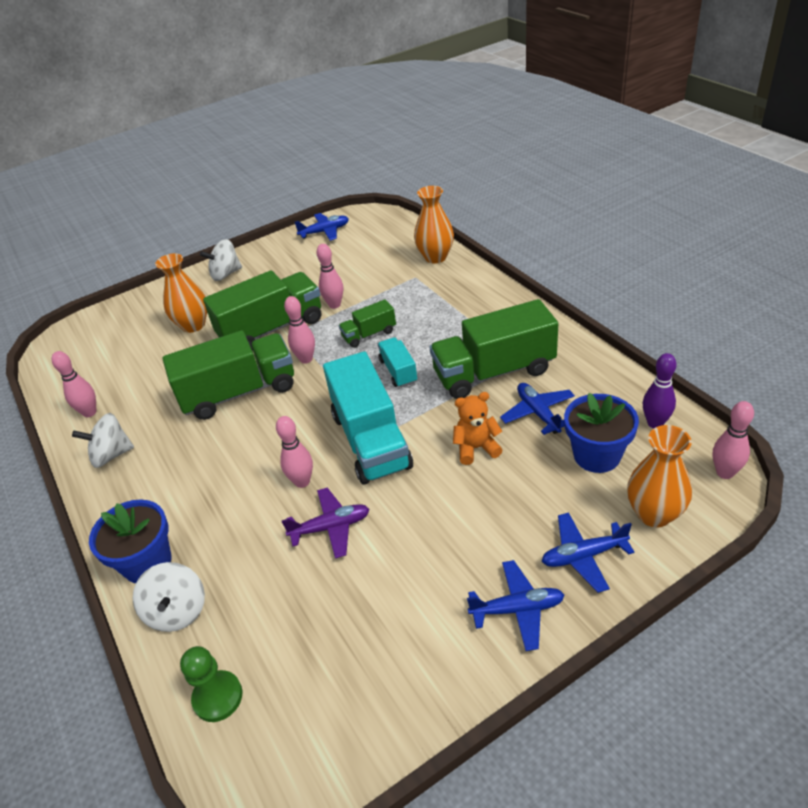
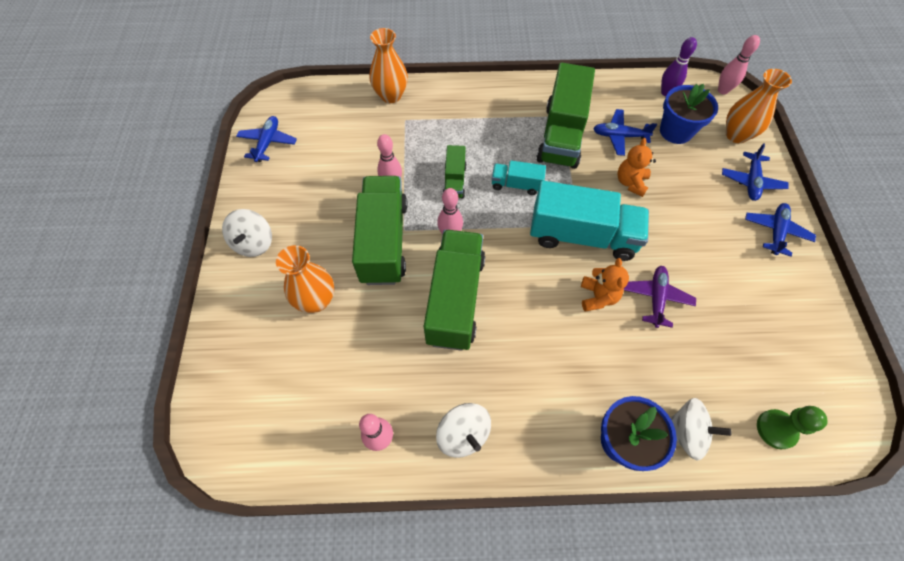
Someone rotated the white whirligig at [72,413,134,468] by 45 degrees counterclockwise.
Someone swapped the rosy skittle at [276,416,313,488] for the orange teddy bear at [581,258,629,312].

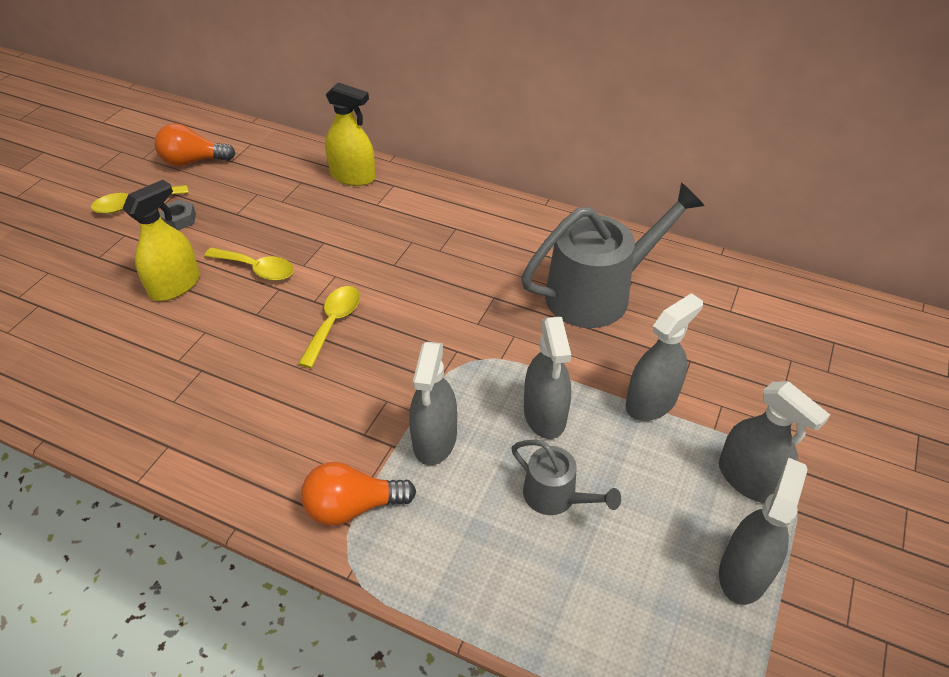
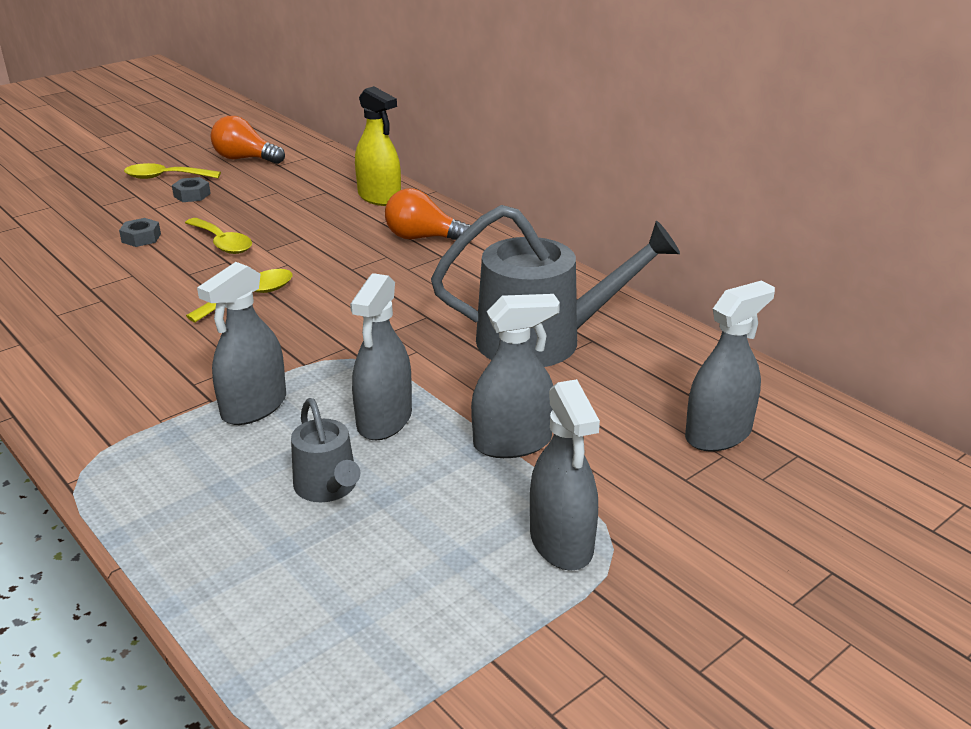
Someone swapped the yellow sprayer at [122,180,200,301] for the gray nut at [119,218,161,247].
Someone carried the gray sprayer from [719,458,808,605] to [685,281,775,452].
Someone carried the orange light bulb from [301,462,416,526] to [385,189,471,240].

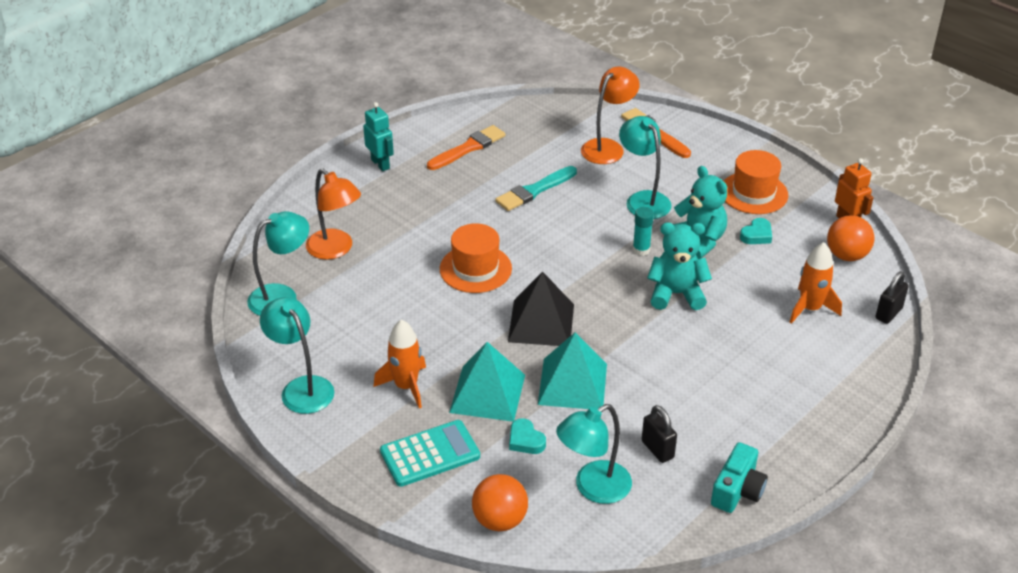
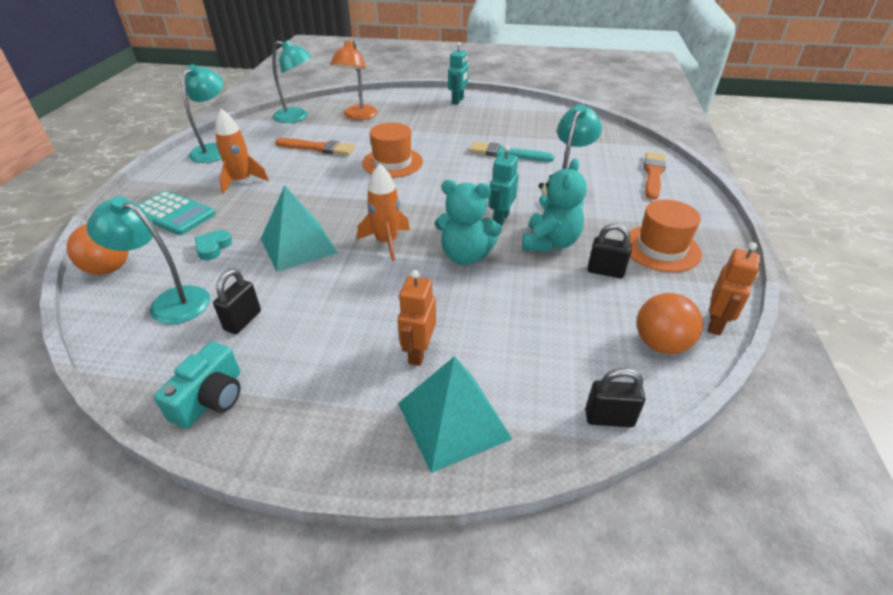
Someone took away the orange lamp at [581,66,640,164].
Someone carried the orange paintbrush from [427,125,506,170] to [275,138,355,155].
Someone swapped the teal glue at [633,207,654,256] for the teal robot at [489,145,519,226].
Someone swapped the teal love heart at [740,218,772,244] for the black small lock at [587,224,632,278].
Someone rotated the teal teddy bear at [647,222,712,310] by 135 degrees clockwise.
Someone carried the orange toy rocket from [790,242,842,324] to [357,163,410,261].
Someone took away the black pyramid at [508,271,574,346].
Someone carried the teal pyramid from [449,342,525,422] to [398,356,512,473].
Someone rotated the teal compact camera at [711,442,768,513] by 60 degrees counterclockwise.
Someone put down the orange robot at [398,270,436,366].

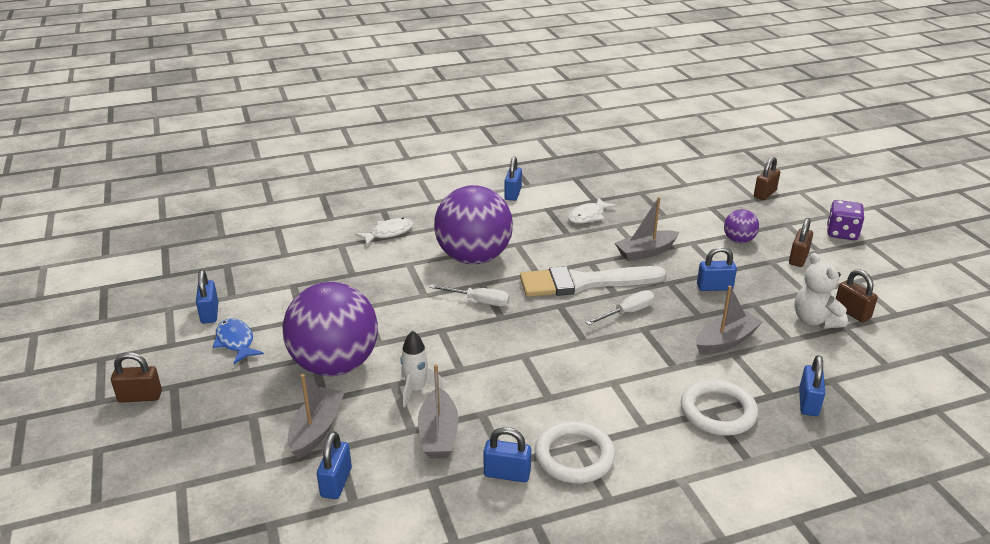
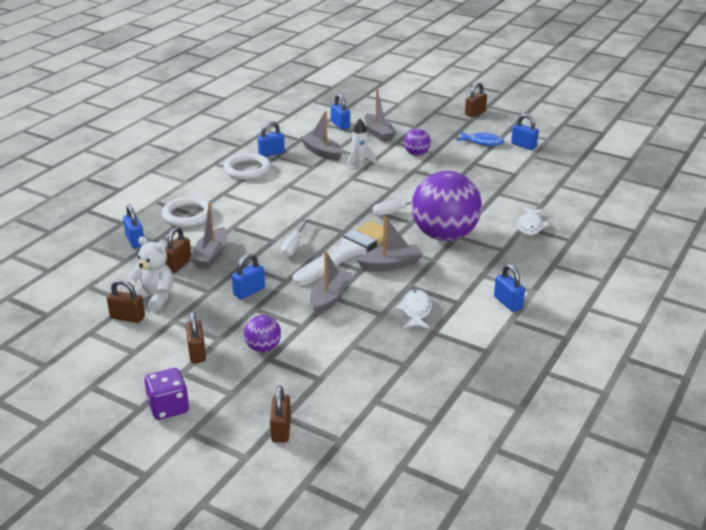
Someone scaled the royal purple ball at [283,282,378,376] by 0.45.
Someone put down the gray toy boat at [357,216,423,271].
Someone put down the russet small lock at [165,227,191,272].

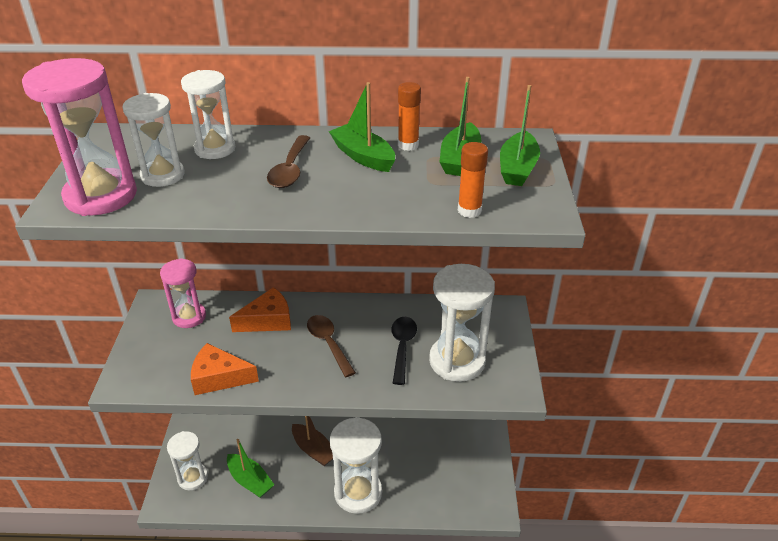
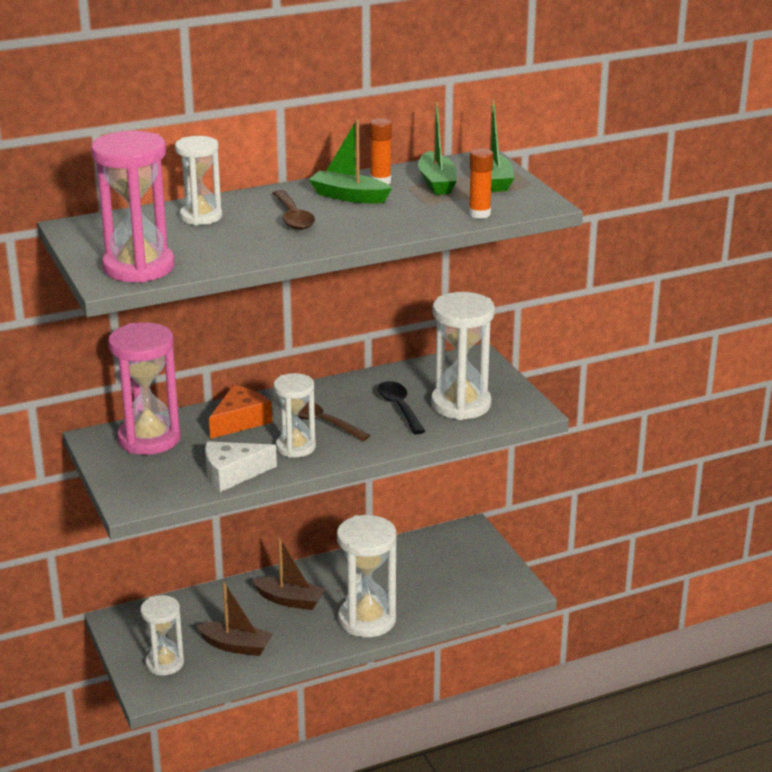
Someone carried the white hourglass from [122,93,185,187] to [273,373,316,458].
Someone scaled the rosy hourglass at [160,258,206,328] by 1.57.
Someone repainted the orange cheese at [191,343,259,395], which became the white cheese at [205,441,277,492].
Someone repainted the emerald toy boat at [227,439,274,498], which became the russet toy boat at [196,583,273,656].

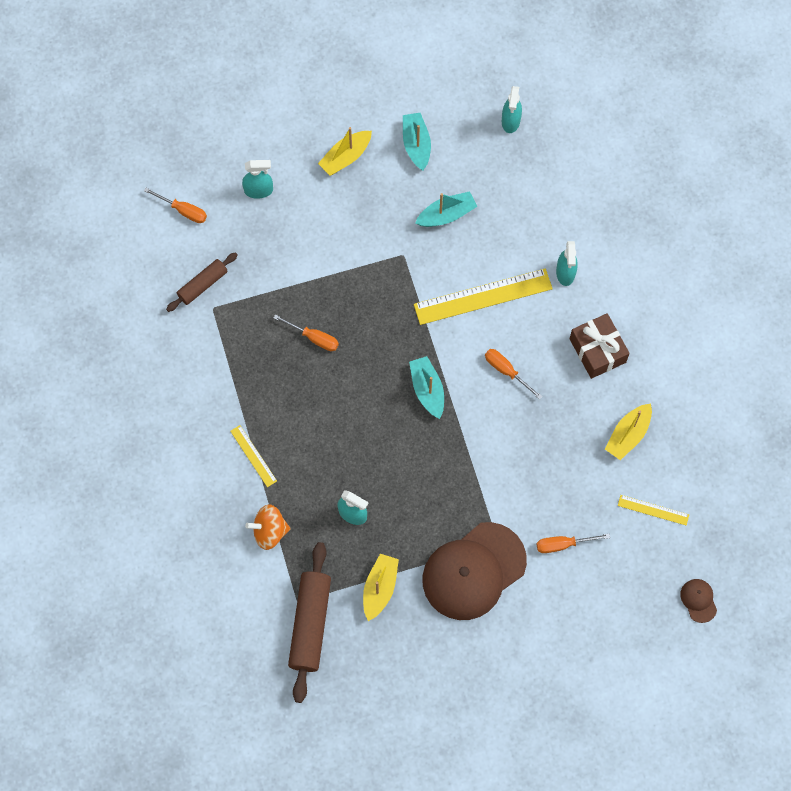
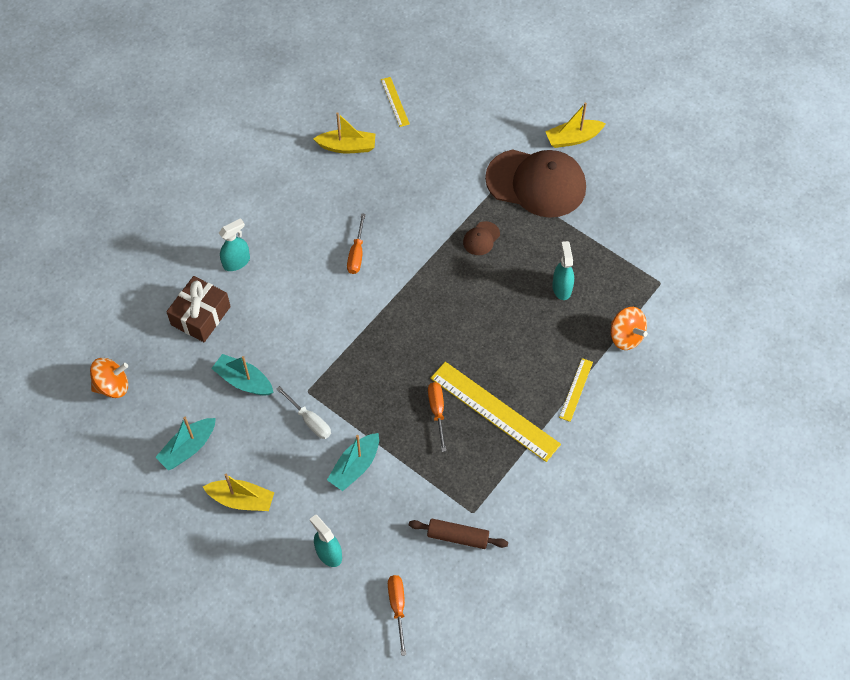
Someone swapped the teal sprayer at [502,86,522,133] for the orange whirligig at [90,358,128,398].
Someone carried the yellow ruler from [414,268,553,325] to [430,362,561,462].
Someone carried the russet gift from [570,313,630,379] to [166,276,231,342].
Someone carried the teal toy boat from [409,356,444,419] to [327,433,379,491].
Someone took away the orange flat screwdriver at [537,534,610,553].
Someone took away the russet dough roller at [288,542,331,703].
Someone carried the yellow toy boat from [363,554,399,621] to [545,102,606,148].
Someone carried the russet cap from [680,579,717,623] to [463,221,500,255].
Someone put down the white flat screwdriver at [276,386,331,439].

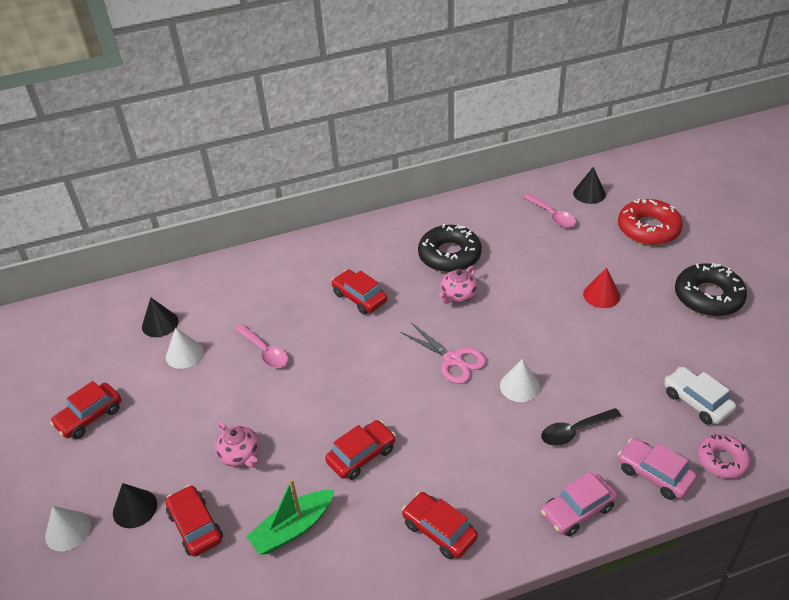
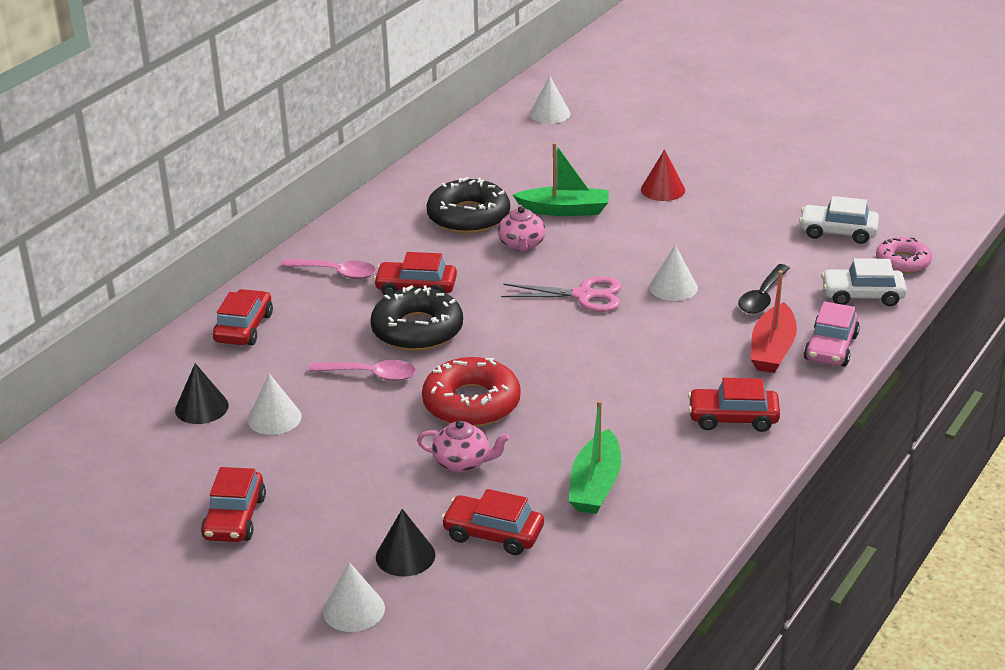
Someone repainted the black solid cone at [573,167,606,204], which became the white solid cone at [530,76,571,124].
Someone carried the rosy spoon from [524,193,576,228] to [281,259,376,279].
Someone carried the crimson donut from [618,199,683,245] to [422,357,521,427].
Someone carried the black donut from [675,263,747,316] to [370,285,463,351].
Someone carried the crimson toy car from [325,420,396,480] to [213,289,273,345].
Someone repainted the rosy toy car at [618,438,697,500], which became the white toy car at [821,258,907,306].
Someone put down the emerald toy boat at [513,143,609,216].
Someone put down the crimson toy boat at [751,270,797,373].

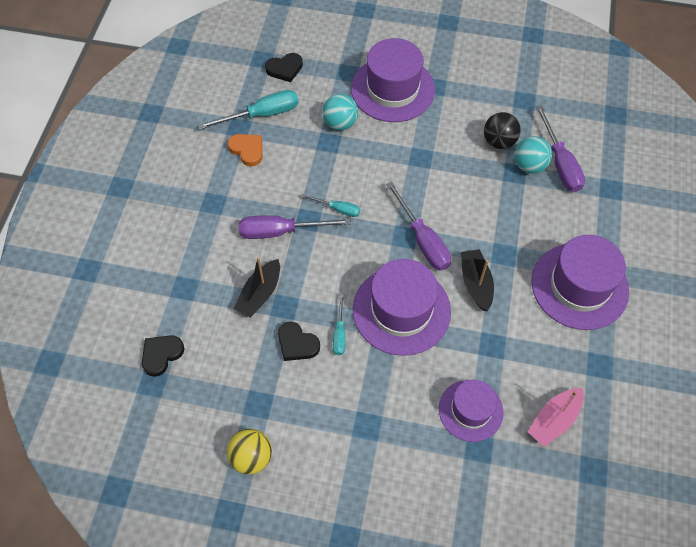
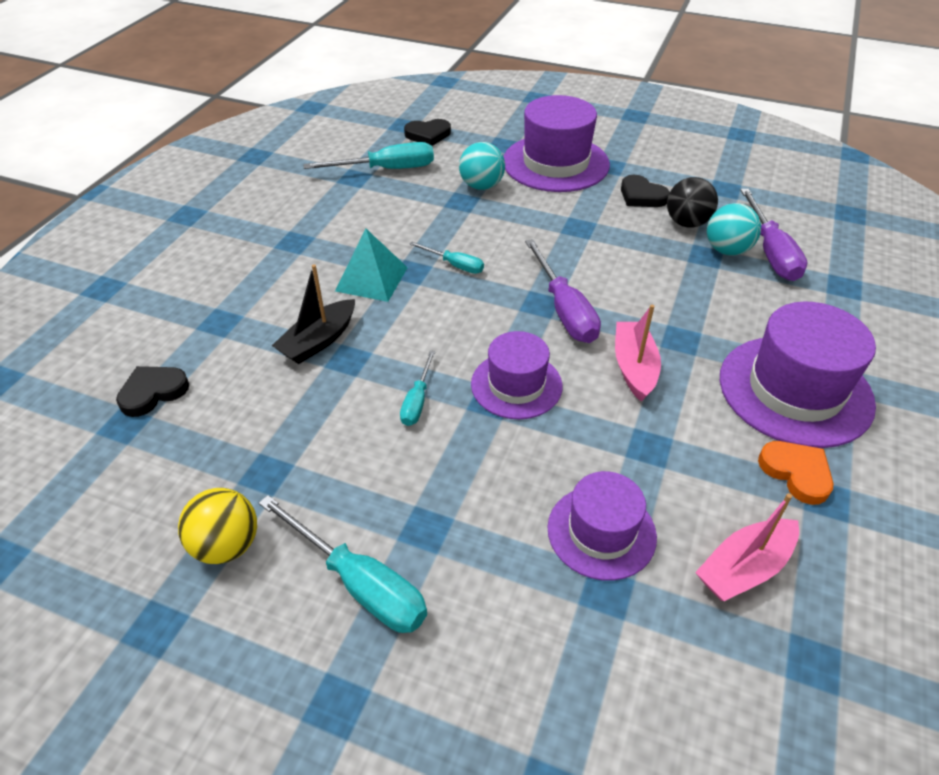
Someone carried the orange love heart from [227,134,262,167] to [758,441,834,505].
Someone swapped the royal purple flat screwdriver at [239,215,351,239] for the teal pyramid at [335,229,408,302].
Someone repainted the black toy boat at [461,249,494,311], which became the rosy toy boat at [615,305,661,402].
Someone scaled the royal purple hat at [353,259,451,356] by 0.62.
Someone carried the black love heart from [278,322,320,361] to [621,175,670,207].
Someone put down the teal flat screwdriver at [259,495,427,633].

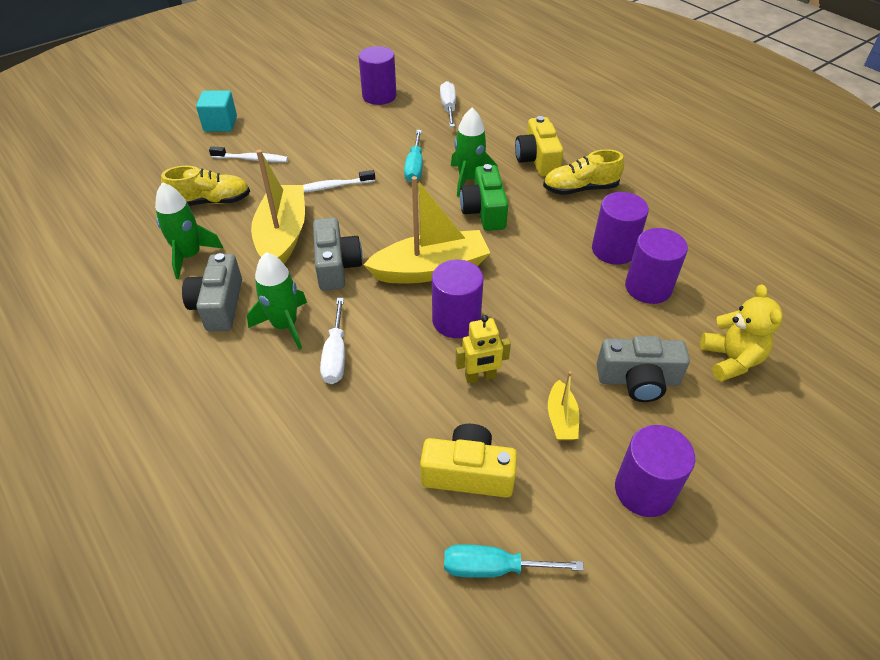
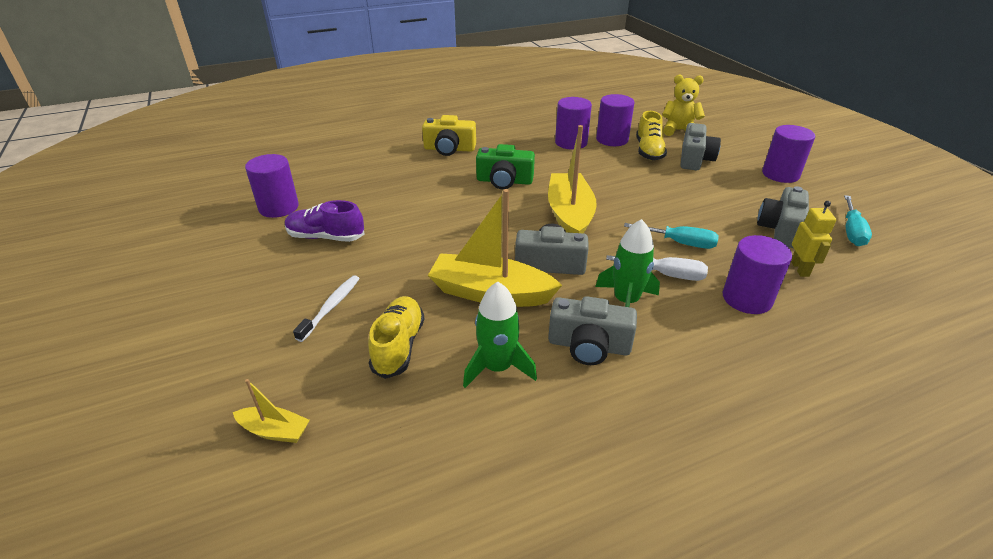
Someone took away the white flat screwdriver at [440,81,456,127].
Someone took away the teal cube at [196,90,237,132].
Someone took away the emerald toy rocket at [451,108,498,197].
Someone carried the teal flat screwdriver from [404,130,423,182] to [624,223,719,249].
Someone carried the yellow sneaker from [543,149,624,195] to [636,111,667,160].
Someone took away the white tooth brush at [303,170,375,192].
Someone carried the royal purple solid cylinder from [432,260,483,338] to [723,235,792,314].
Someone carried the yellow robot from [456,315,511,384] to [791,201,836,277].
Someone carried the yellow toy boat from [548,371,579,440] to [233,379,310,443].
Someone repainted the yellow compact camera at [420,424,517,498], which became the gray compact camera at [757,186,809,248].
Someone put down the royal purple sneaker at [285,200,365,242].

